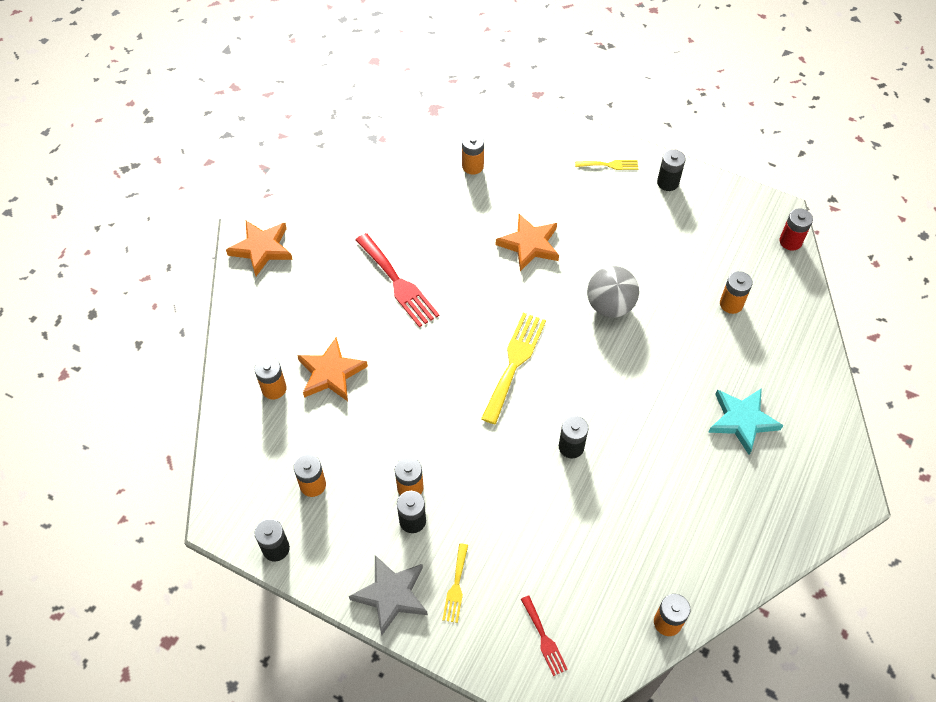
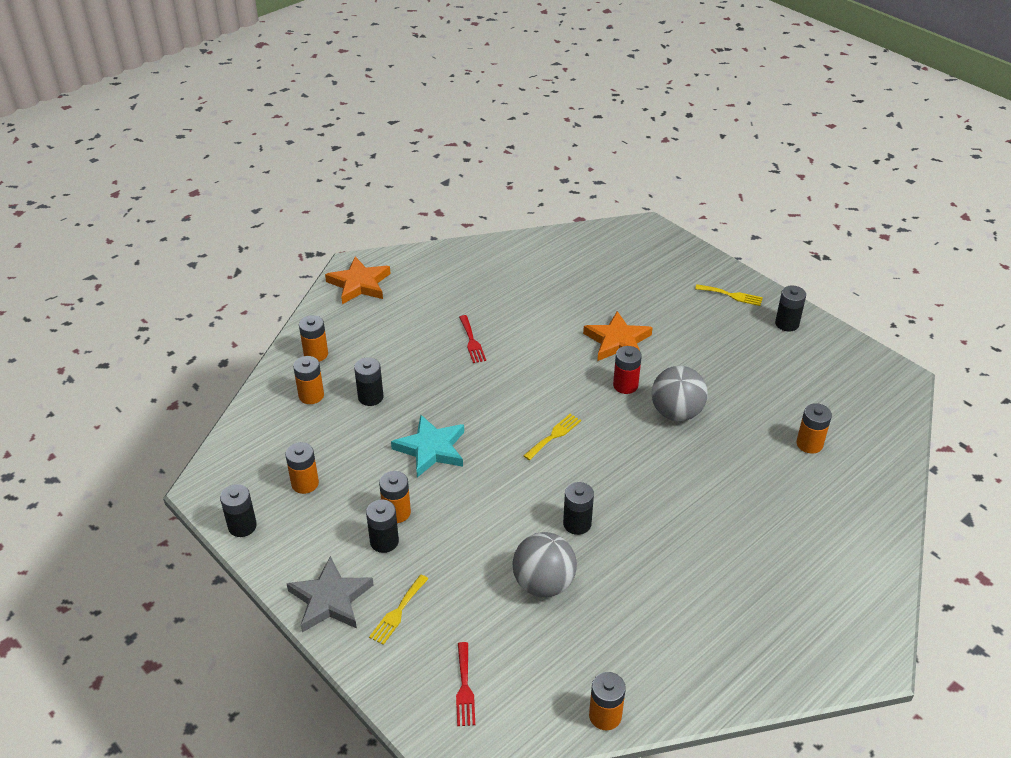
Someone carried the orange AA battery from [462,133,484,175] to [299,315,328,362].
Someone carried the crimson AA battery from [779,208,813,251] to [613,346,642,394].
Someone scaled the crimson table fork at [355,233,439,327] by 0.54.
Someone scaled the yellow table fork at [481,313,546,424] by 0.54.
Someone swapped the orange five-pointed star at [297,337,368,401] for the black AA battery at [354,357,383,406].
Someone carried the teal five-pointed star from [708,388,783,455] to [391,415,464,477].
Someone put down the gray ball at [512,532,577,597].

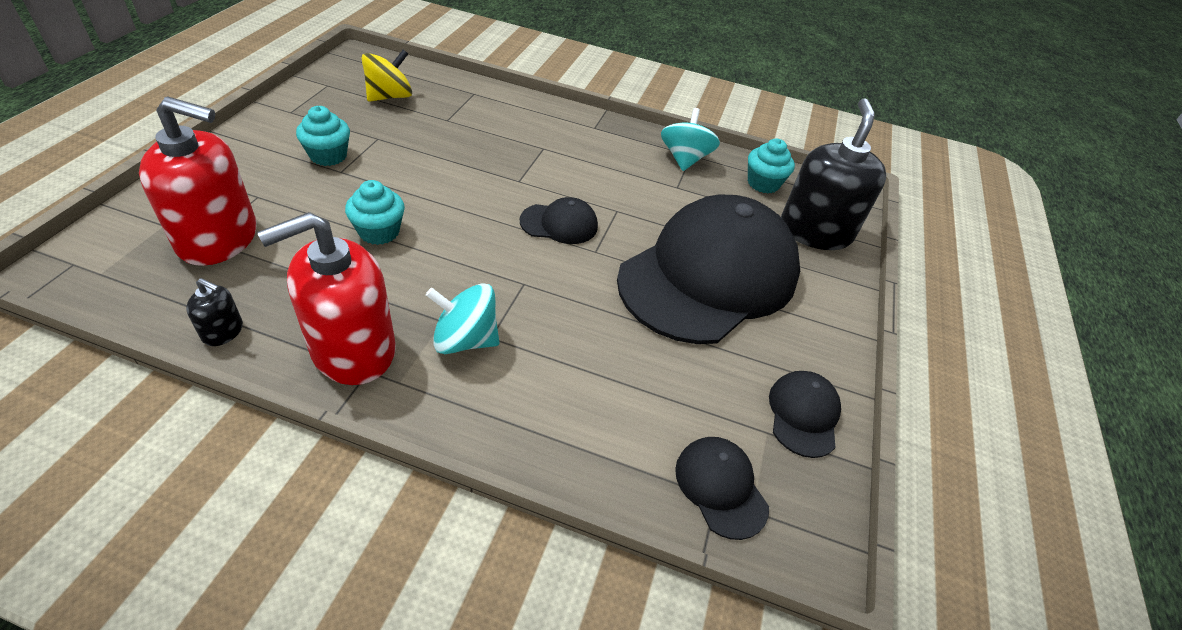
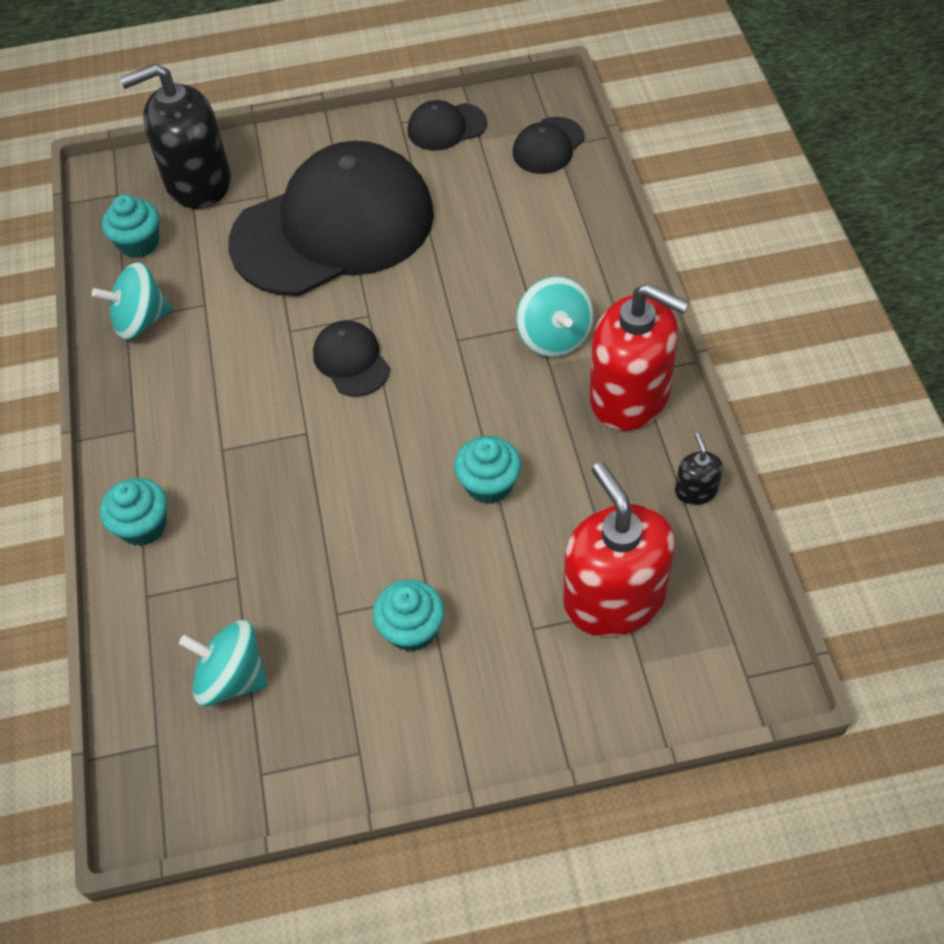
Someone repainted the yellow whirligig at [362,49,412,102], which became the teal whirligig at [179,620,268,706].
Someone rotated the black cap at [617,194,800,344] by 135 degrees clockwise.
Someone put down the teal muffin at [100,478,167,546].

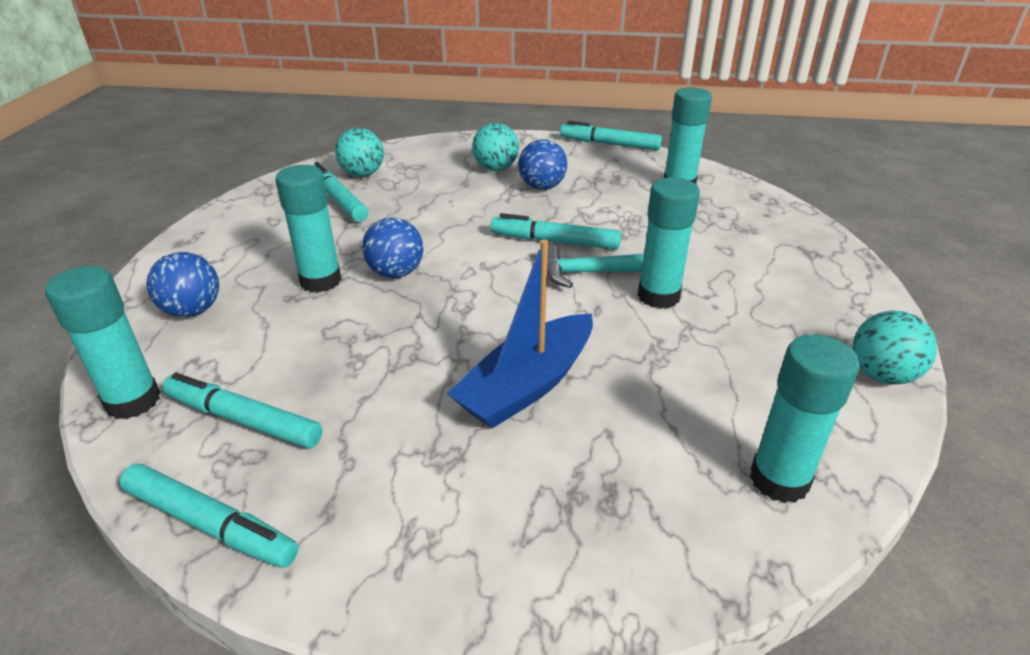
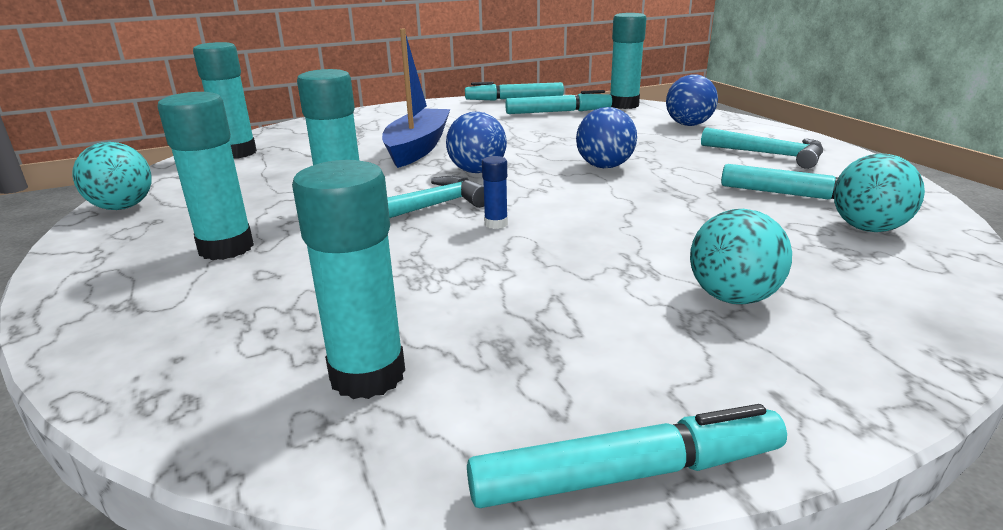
Someone carried the blue ball from [518,139,568,190] to [446,112,507,173].
Someone carried the teal glue from [275,165,342,293] to [157,92,254,260].
Someone swapped the teal marker pen at [491,213,621,250] for the blue glue at [482,156,508,229].
Someone put down the teal claw hammer at [701,127,823,169].

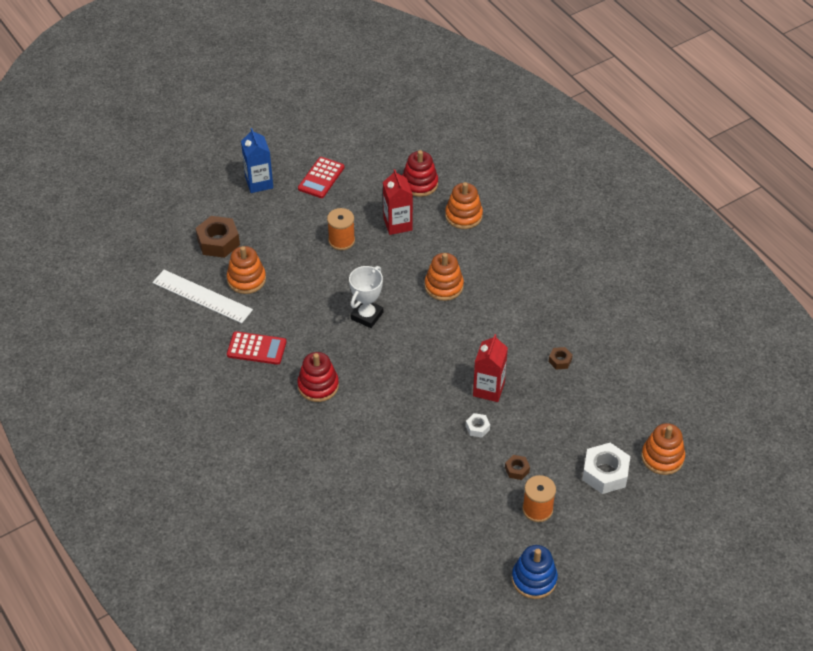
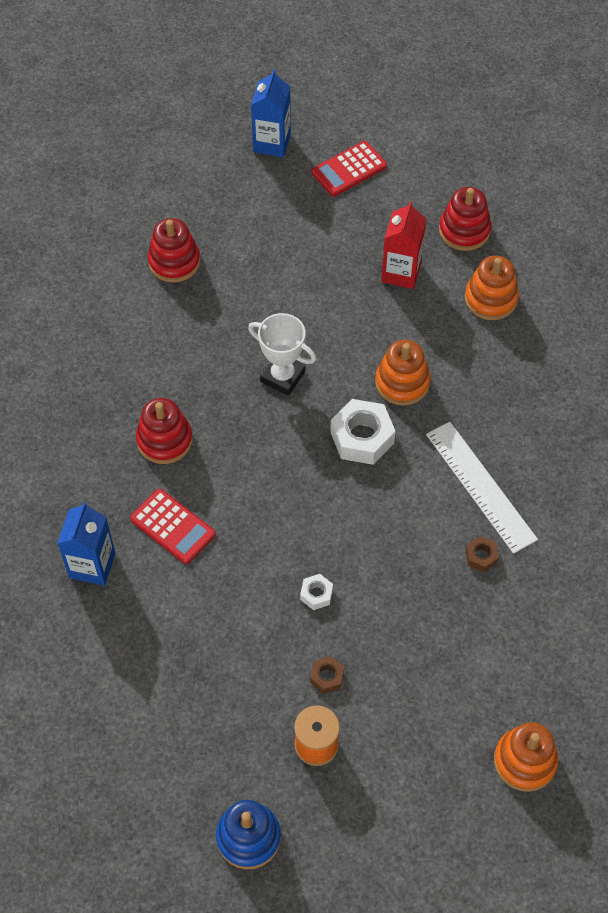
Someone took away the orange reel of thread at [327,208,355,250].
Someone took away the russet nut at [195,216,240,258].
Someone repainted the orange ring stacker at [227,246,266,294], which became the crimson ring stacker at [148,218,201,283].
Someone rotated the white prize cup at [349,266,383,328] by 60 degrees clockwise.
Someone carried the white ruler from [152,270,253,323] to [426,422,538,554].
Someone carried the crimson adding machine from [227,331,286,365] to [130,489,216,564].
Someone took away the crimson juice carton at [473,334,508,402].
Someone carried the white nut from [582,443,630,494] to [330,399,396,465].
Someone put down the blue juice carton at [57,502,115,586].

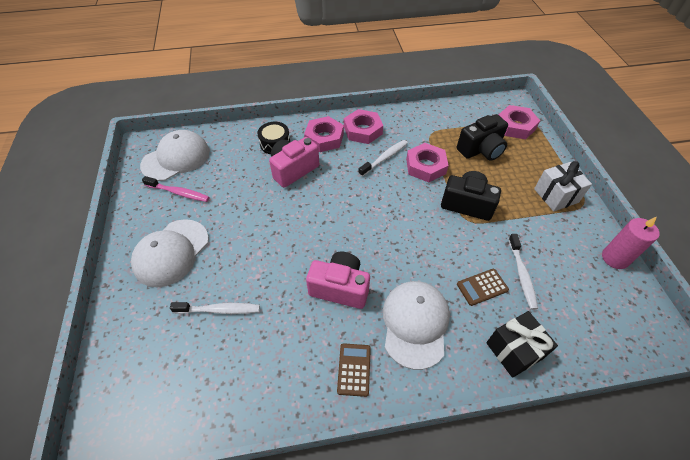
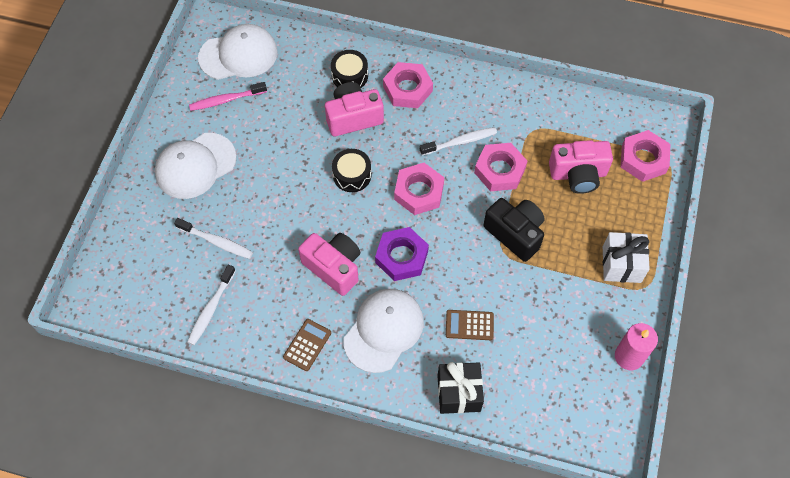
Someone carried the rosy nut from [344,109,383,144] to [394,163,444,215].
Someone repainted the black compact camera at [457,114,508,161], which became the rosy compact camera at [549,140,613,194].
Someone rotated the rosy tooth brush at [142,176,210,202] by 120 degrees clockwise.
Someone carried the white tooth brush from [508,234,538,310] to [188,265,236,345].
Someone put down the black toy drum at [332,149,371,192].
Someone put down the royal purple nut at [375,227,429,281].

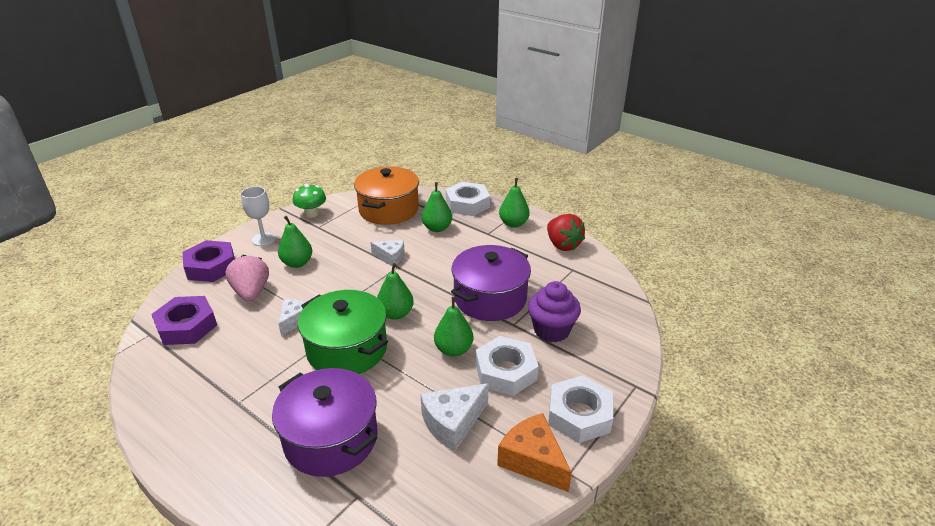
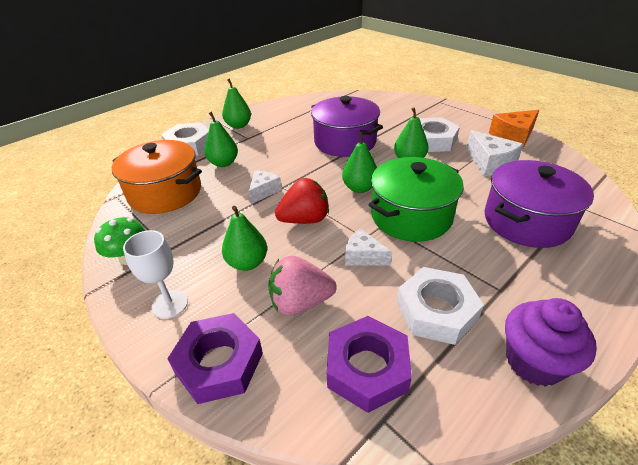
Someone carried the crimson toy strawberry from [547,214,585,251] to [275,178,329,224].
Someone carried the royal purple muffin from [528,281,581,342] to [505,298,597,387].
Someone carried the white nut from [548,375,613,443] to [397,267,484,345].

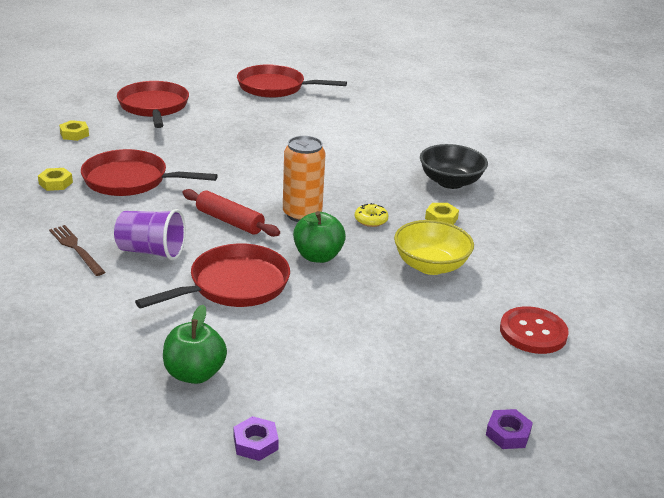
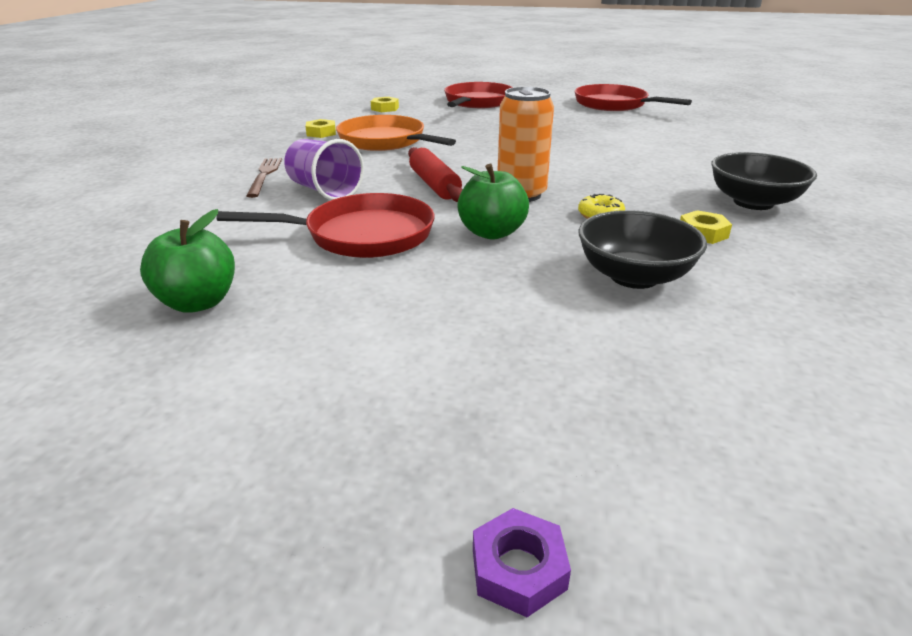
Someone repainted the crimson pan at [81,149,218,196], which became the orange pan at [336,115,456,151].
Someone repainted the yellow deep dish at [394,220,474,275], which became the black deep dish at [579,210,707,289].
Someone took away the crimson button at [500,306,569,354].
Someone took away the royal purple nut at [234,416,279,461].

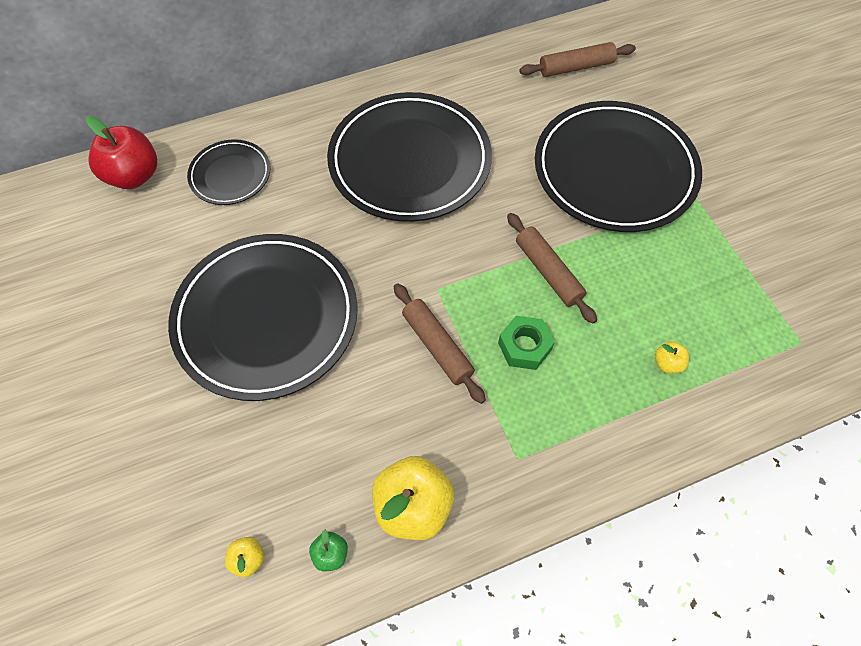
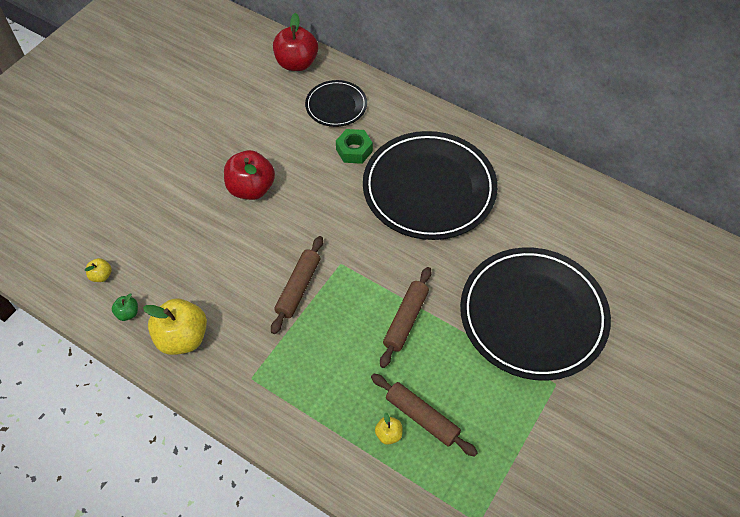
Someone carried the russet dough roller from [519,42,636,77] to [371,373,478,457].
Someone swapped the black dinner plate at [168,234,358,401] for the crimson apple at [224,150,275,200].
Someone carried the emerald nut from [498,316,555,370] to [336,129,373,164].

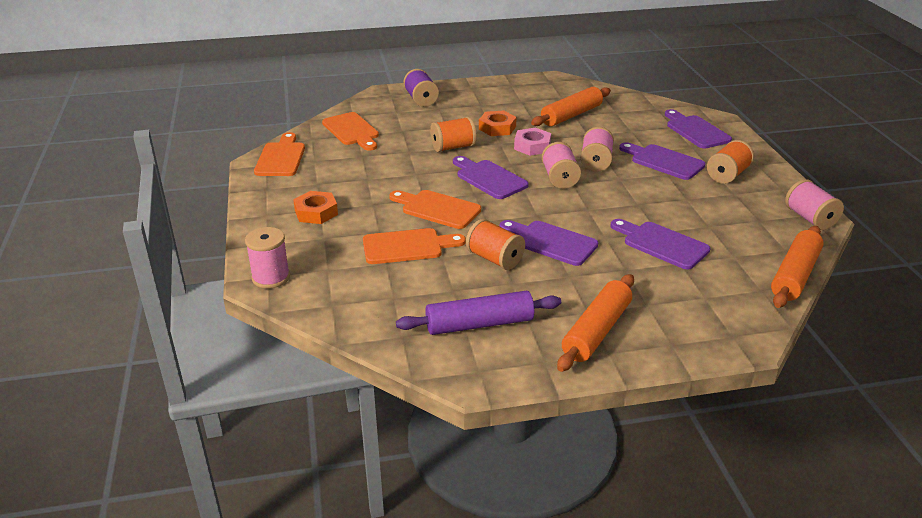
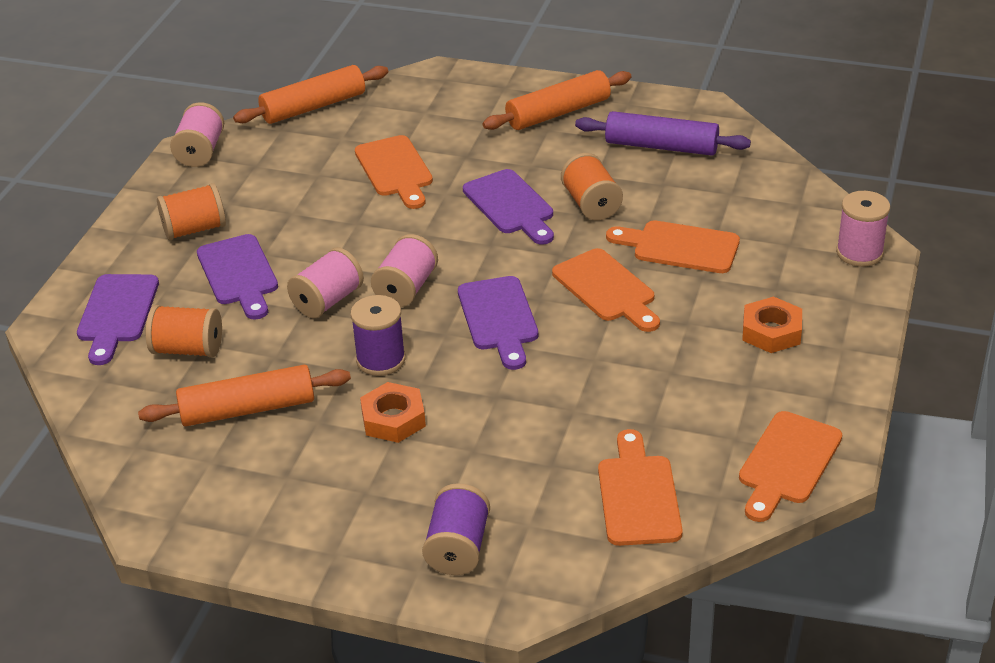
Someone carried the orange reel of thread from [430,117,477,152] to [146,305,222,358].
Someone swapped the rosy nut at [514,127,551,156] for the royal purple reel of thread at [351,295,406,376].
Someone repainted the royal purple chopping board at [611,219,710,269], which became the orange chopping board at [355,135,433,209].

